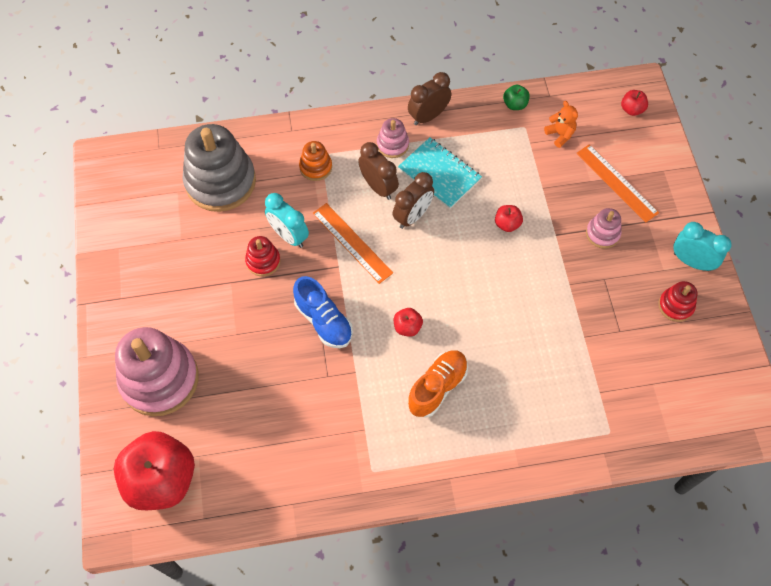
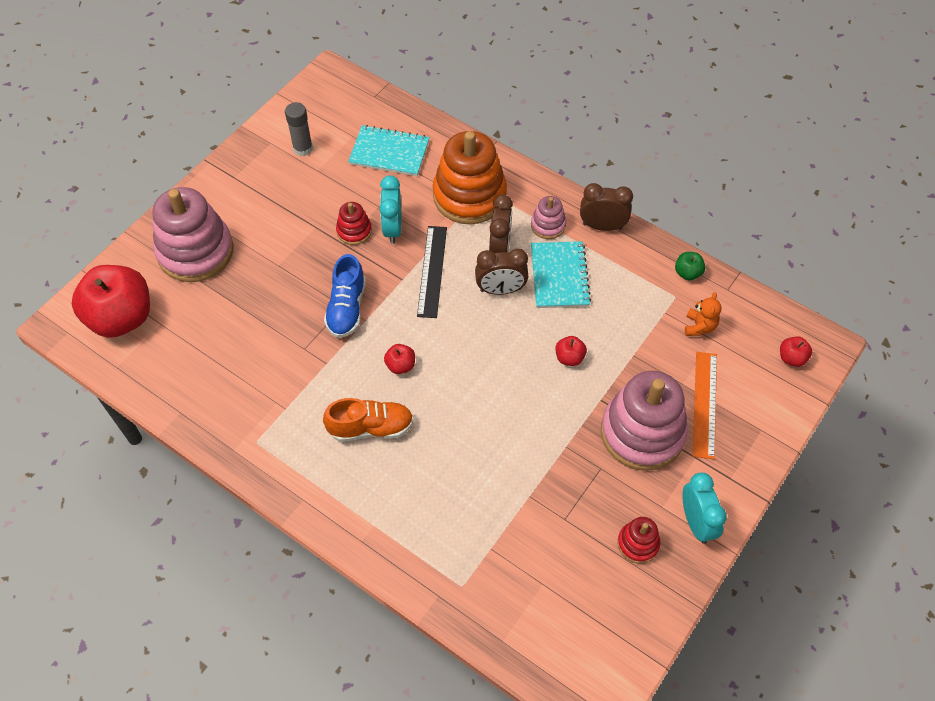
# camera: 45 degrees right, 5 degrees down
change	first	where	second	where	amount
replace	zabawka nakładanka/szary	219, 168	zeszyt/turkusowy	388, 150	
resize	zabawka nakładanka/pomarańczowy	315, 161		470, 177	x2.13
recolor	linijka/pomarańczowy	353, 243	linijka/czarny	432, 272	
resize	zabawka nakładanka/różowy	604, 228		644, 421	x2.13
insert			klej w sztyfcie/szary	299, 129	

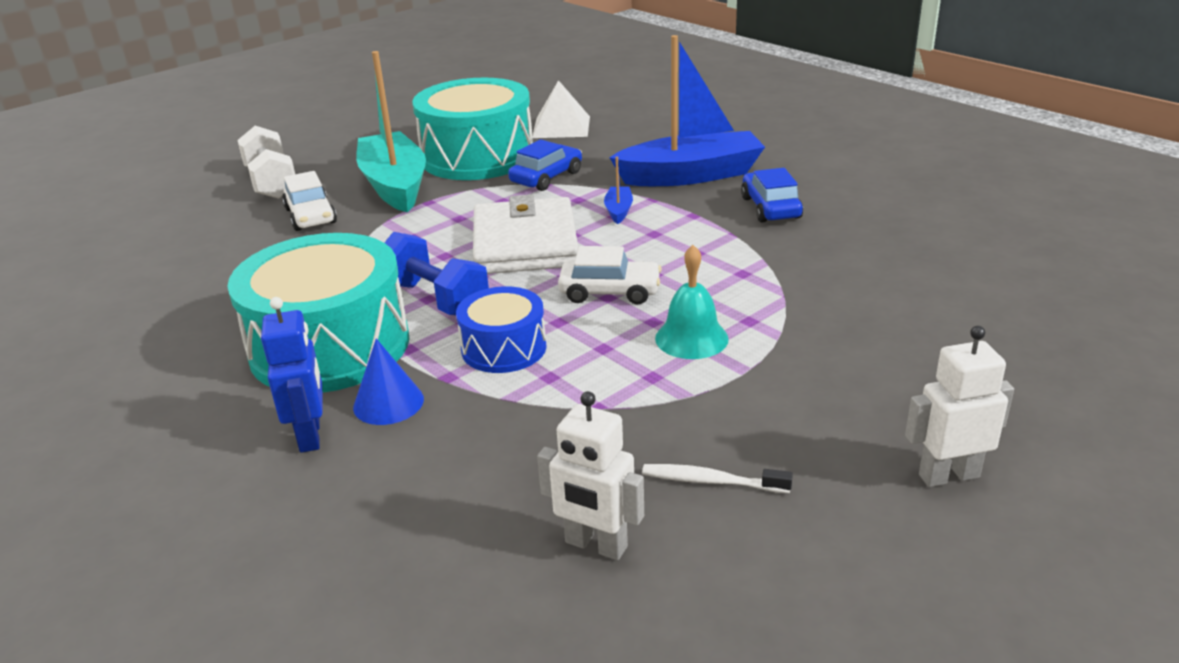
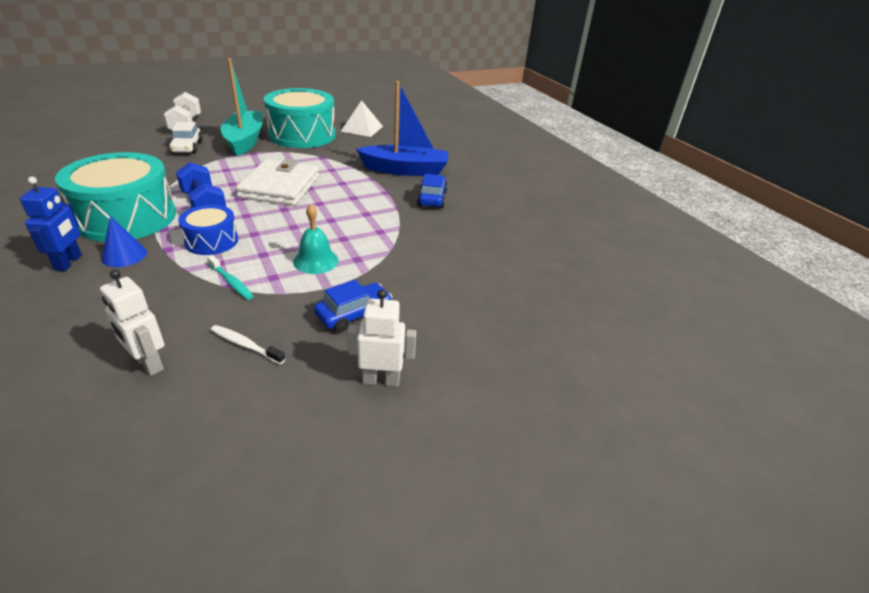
# camera: 10 degrees right, 5 degrees up
change	first	where	second	where	amount
move	samochód/niebieski	545, 165		353, 306	
delete	łódka/niebieski	618, 190			
delete	samochód/biały	610, 275			
insert			szczoteczka do zębów/turkusowy	230, 277	

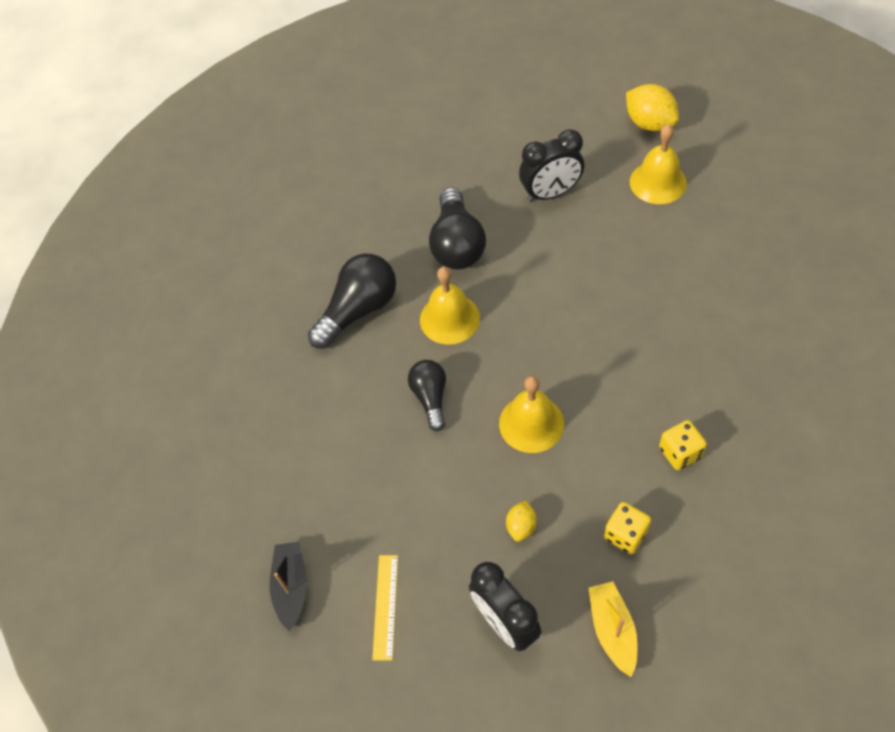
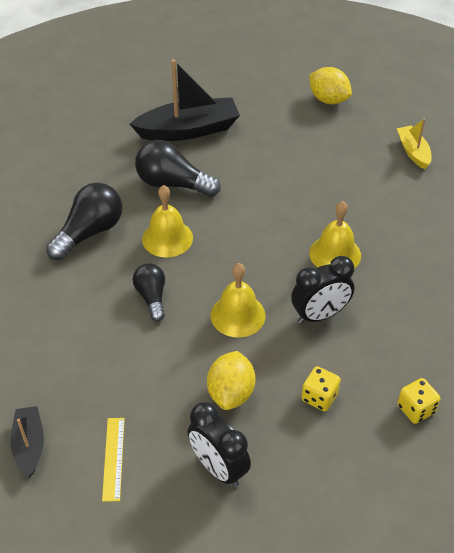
# camera: 10 degrees left, 10 degrees down
change	first	where	second	where	amount
move	dzwonek/żółty	658, 164		335, 235	
move	budzik/czarny	551, 165		322, 290	
rotate	żarówka/czarny	457, 228		178, 168	120 degrees clockwise
move	kostka do gry/żółty	683, 445		418, 401	
resize	cytryna/żółty	521, 521		231, 380	x1.83
move	łódka/żółty	612, 629		414, 143	
insert			łódka/czarny	185, 100	

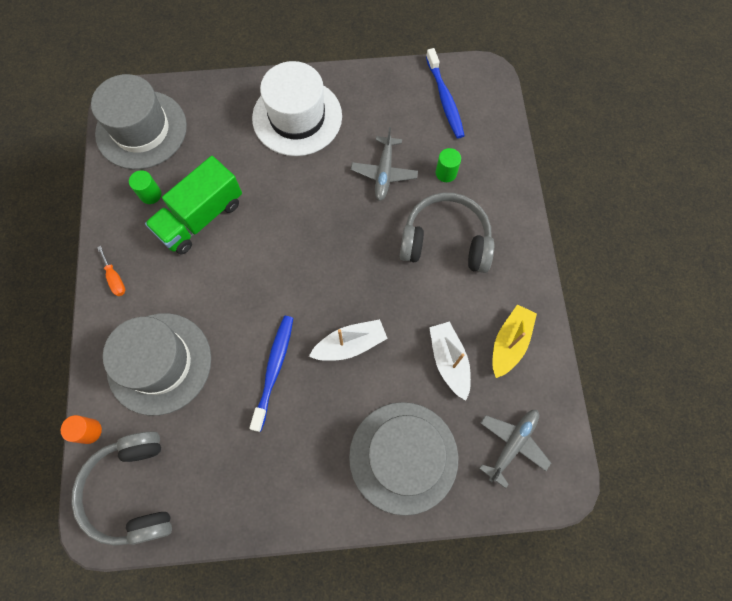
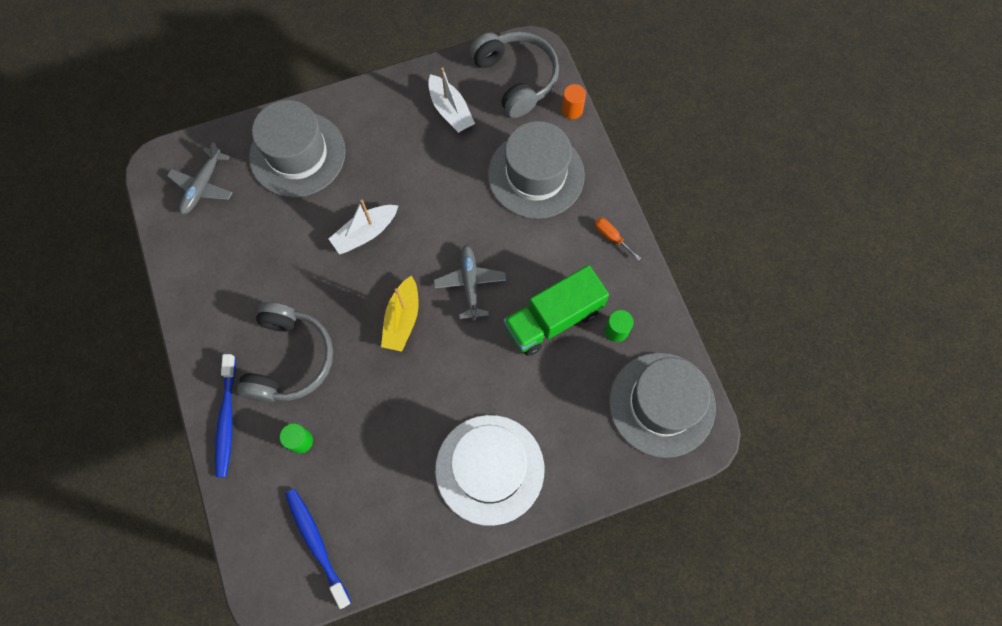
# camera: 165 degrees right, 0 degrees up
change	first	where	second	where	amount
move	samolot/szary	384, 164		470, 283	
rotate	ciężarówka/zielony	193, 205		556, 310	150 degrees counterclockwise
rotate	słuchawki/szary	447, 233		285, 352	75 degrees counterclockwise
move	łódka/żółty	514, 341		400, 314	
move	szczoteczka do zębów/niebieski	271, 374		225, 415	
move	łódka/biały	450, 361		451, 100	

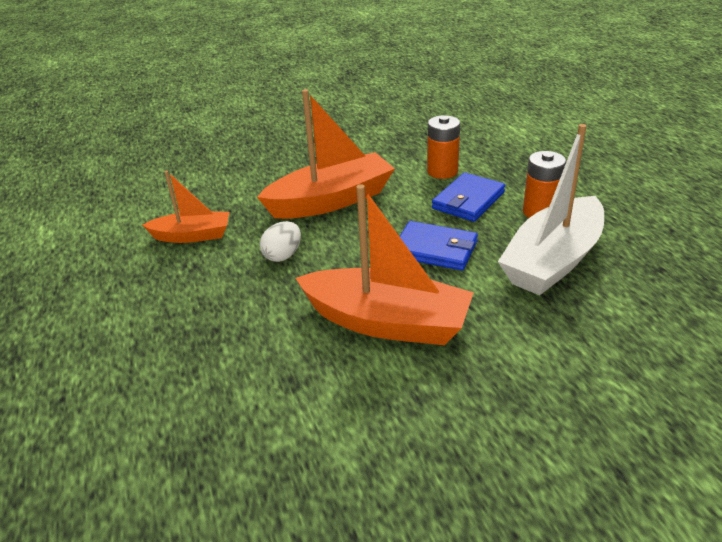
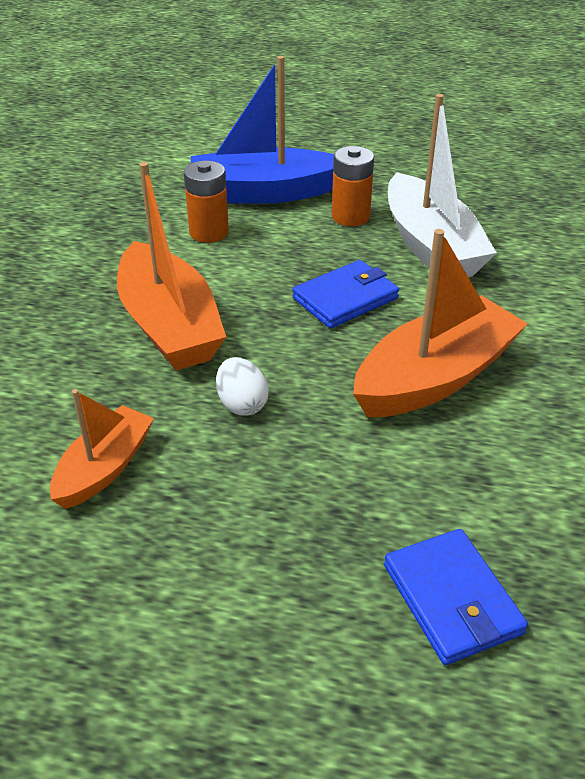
# camera: 60 degrees left, 5 degrees up
change	first	where	second	where	amount
rotate	łódka/pomarańczowy	326, 154		171, 266	150 degrees clockwise
move	portfel/niebieski	468, 197		456, 597	
insert			łódka/niebieski	262, 130	

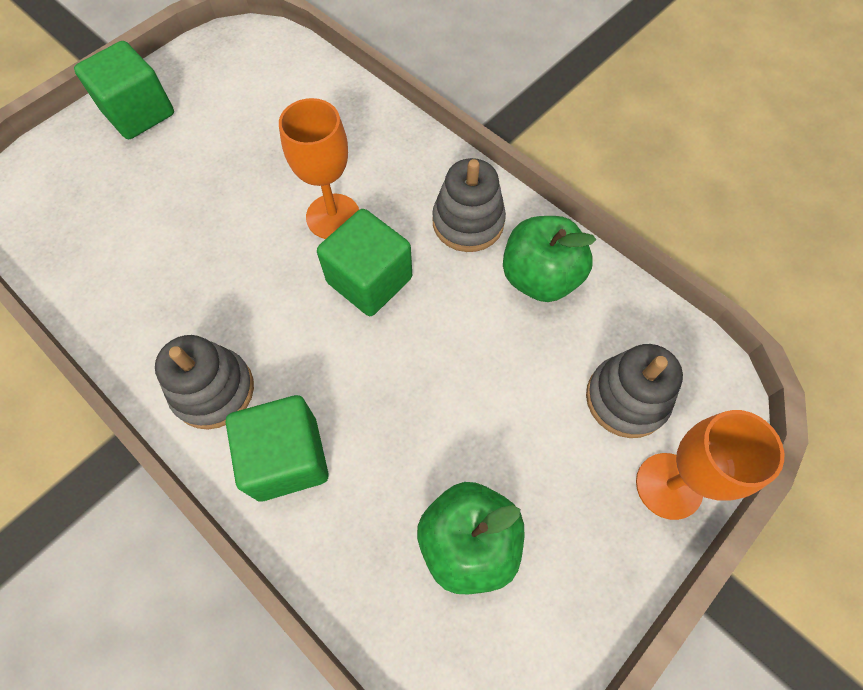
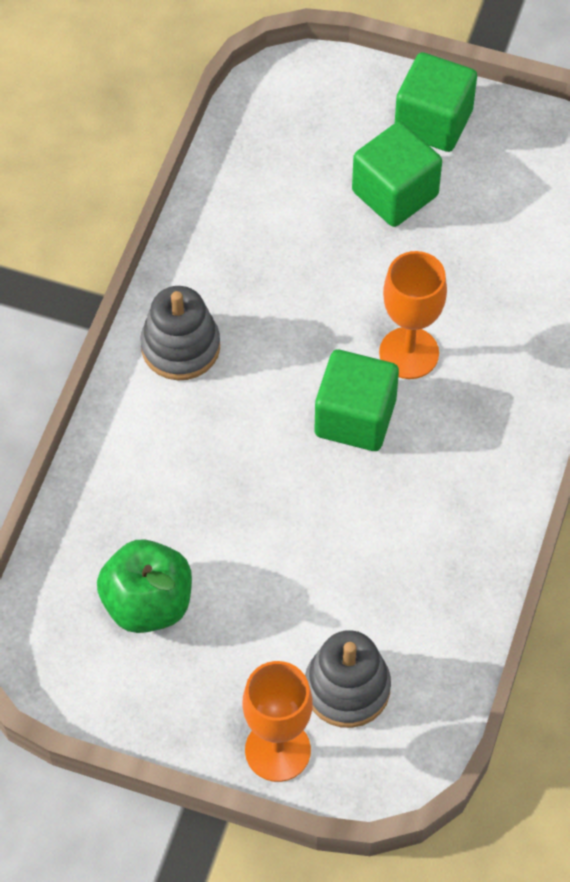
# camera: 65 degrees right, 5 degrees down
change	first	where	second	where	amount
delete	zabawka nakładanka/szary	469, 205			
delete	jabłko/zielony	549, 259			
move	sześcian/zielony	277, 448		397, 174	

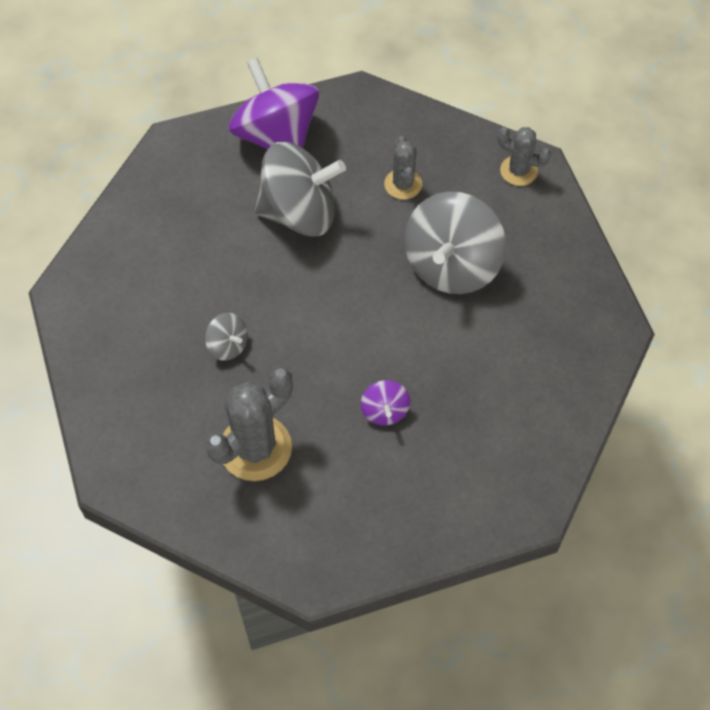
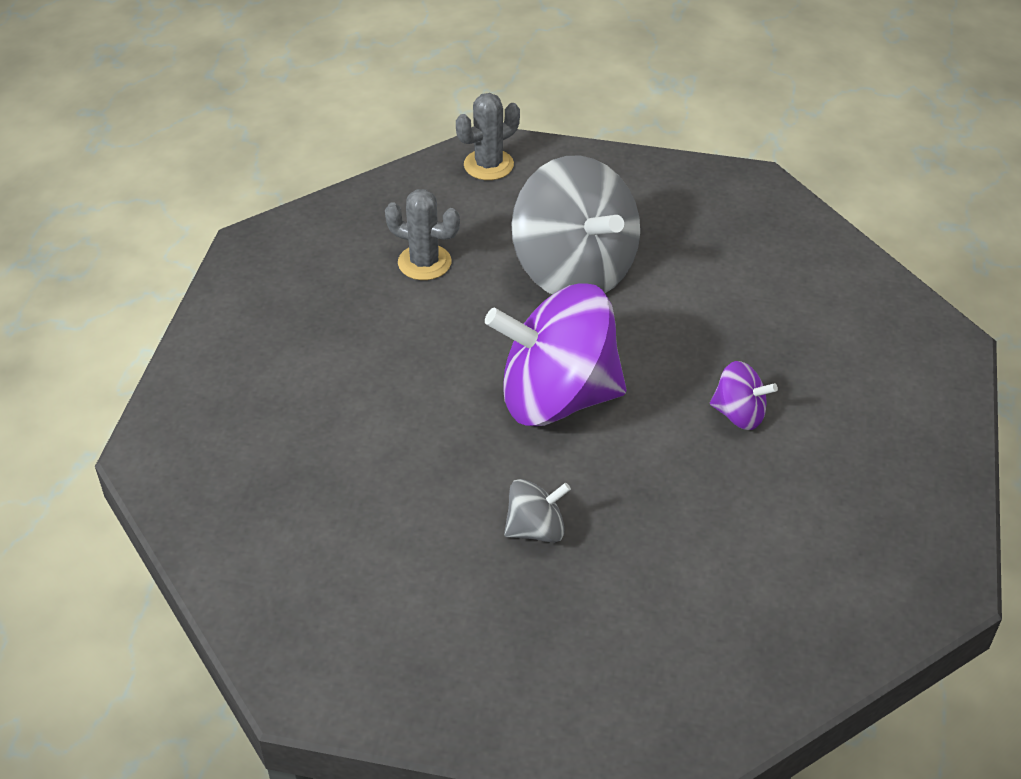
# camera: 60 degrees left, 15 degrees down
change	first	where	second	where	amount
move	bączek/fioletowy	274, 104		556, 354	
delete	bączek/szary	300, 189			
delete	kaktus/szary	249, 424			

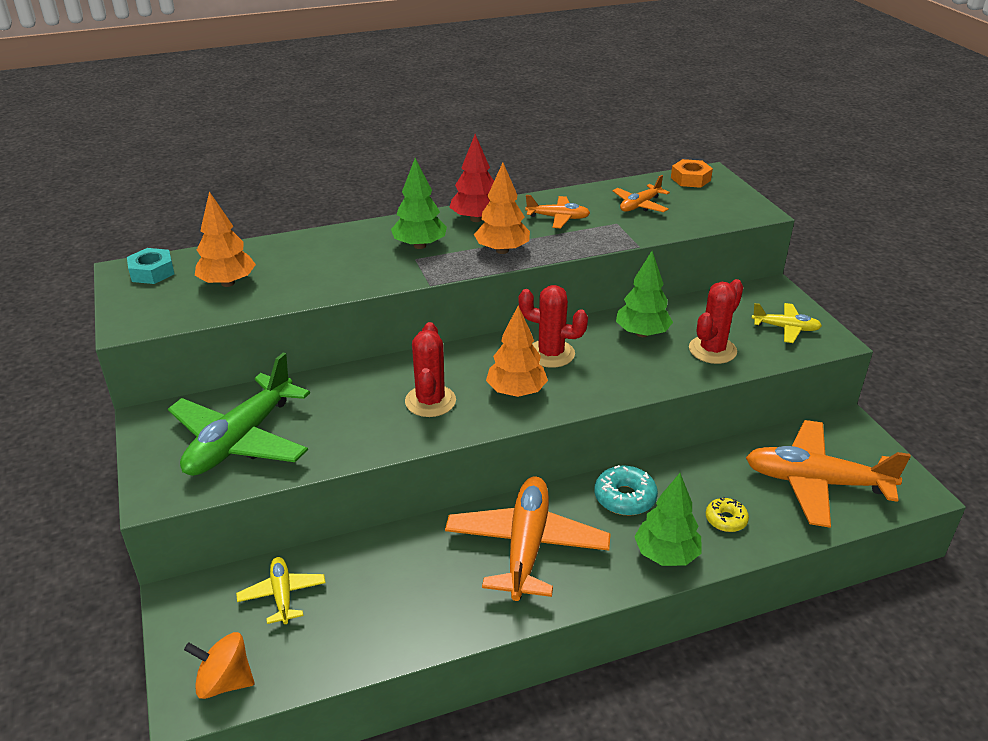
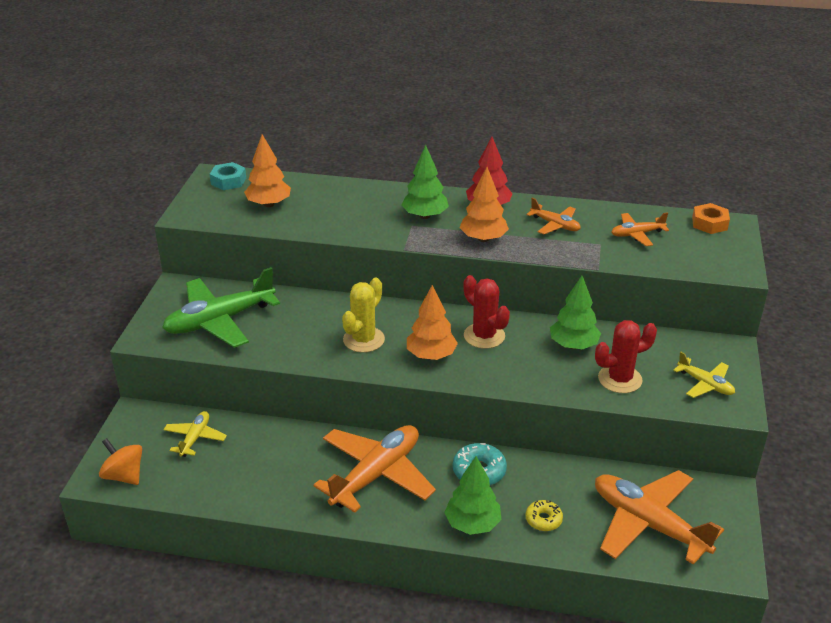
# camera: 30 degrees right, 0 degrees up
change	first	where	second	where	amount
recolor	kaktus/czerwony	430, 369	kaktus/żółty	363, 315	

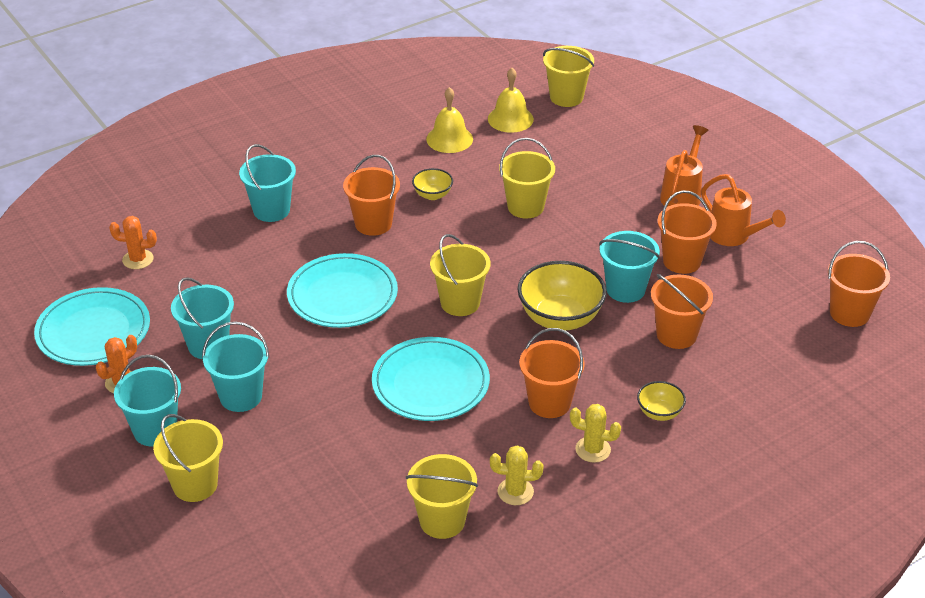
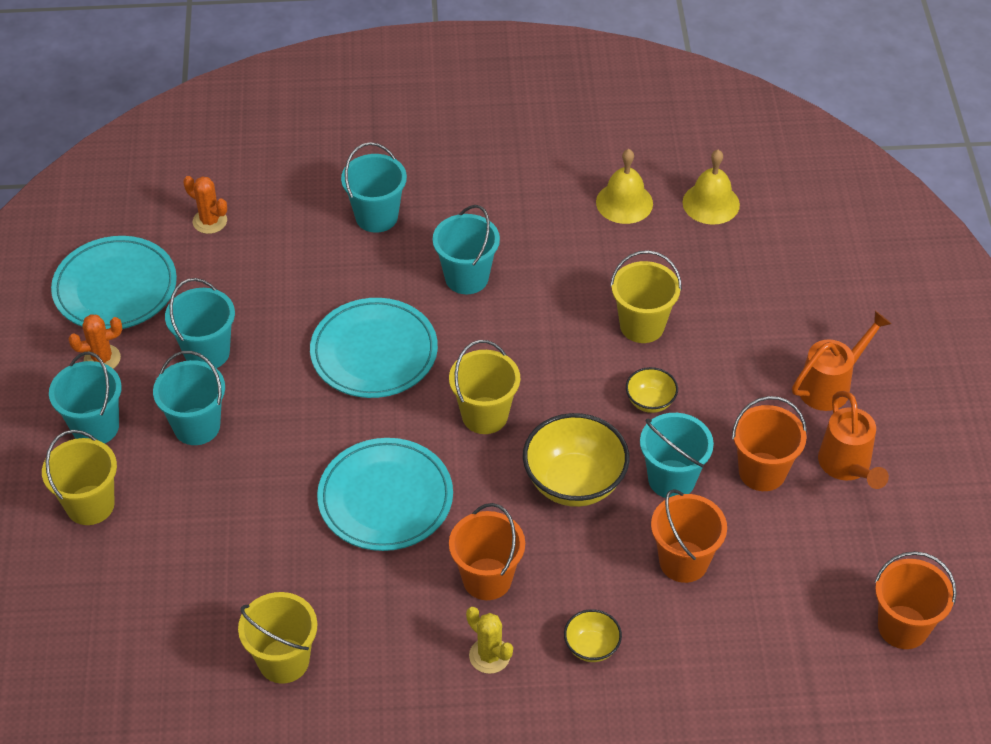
# camera: 30 degrees right, 10 degrees up
change	first	where	second	where	amount
delete	wiadro/żółty	568, 76			
recolor	wiadro/pomarańczowy	371, 195	wiadro/turkusowy	466, 249	
move	miska/żółty	432, 184		652, 390	
delete	kaktus/żółty	516, 475			

